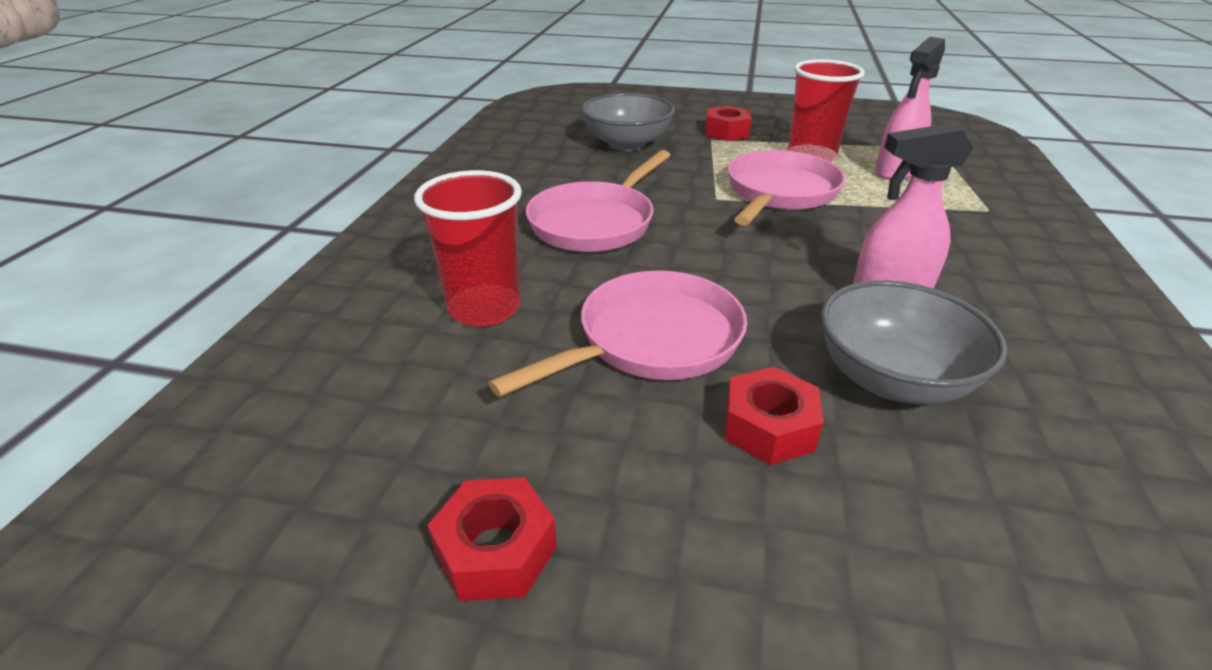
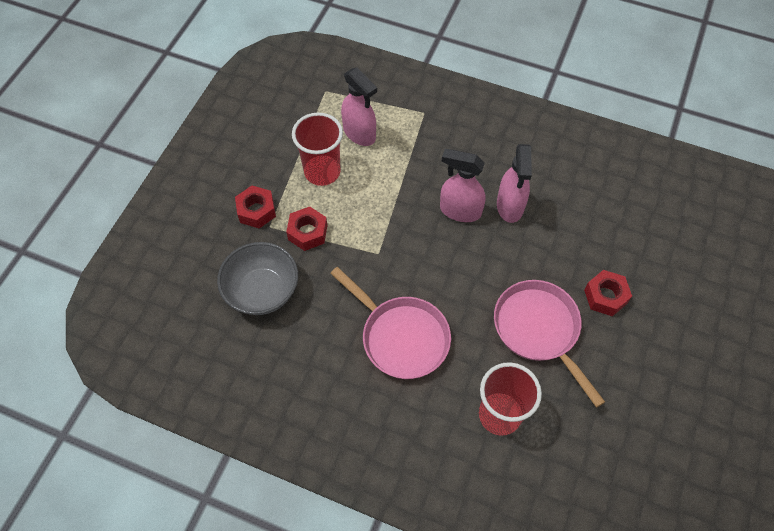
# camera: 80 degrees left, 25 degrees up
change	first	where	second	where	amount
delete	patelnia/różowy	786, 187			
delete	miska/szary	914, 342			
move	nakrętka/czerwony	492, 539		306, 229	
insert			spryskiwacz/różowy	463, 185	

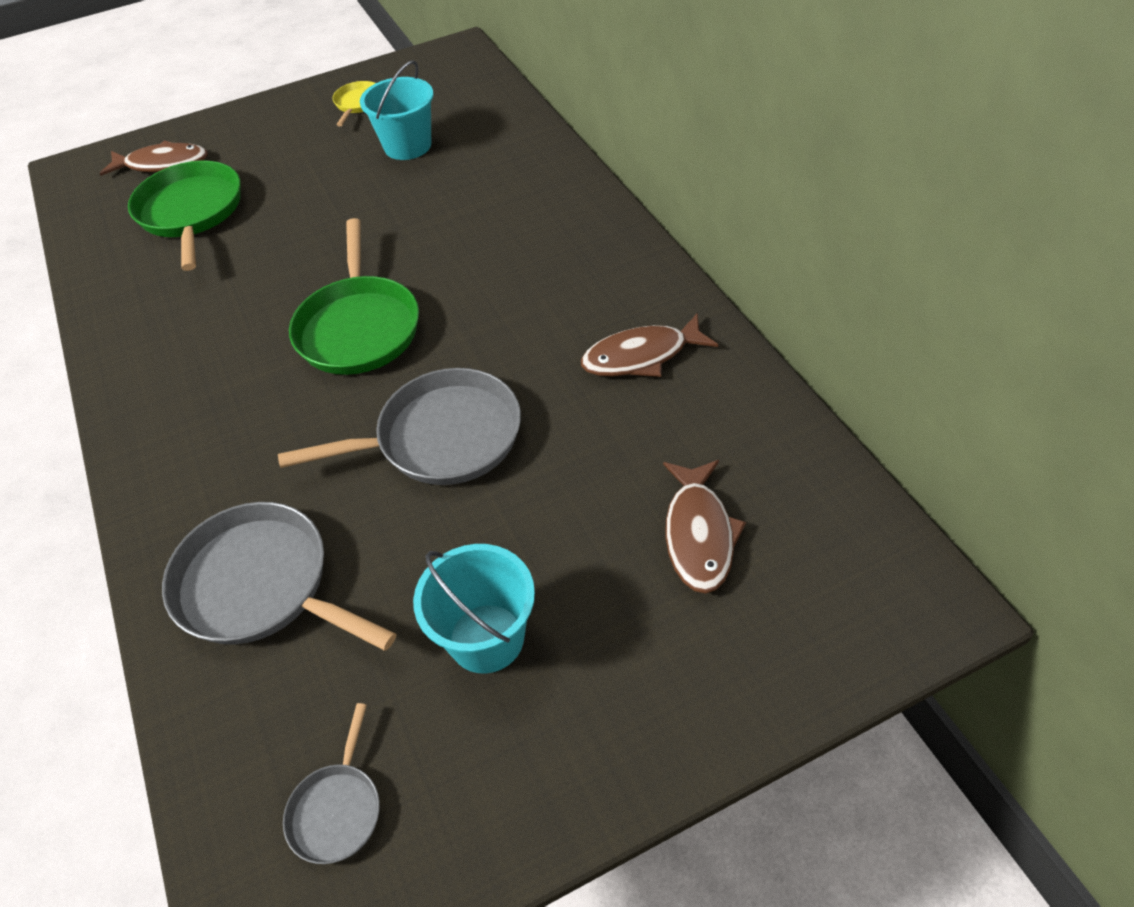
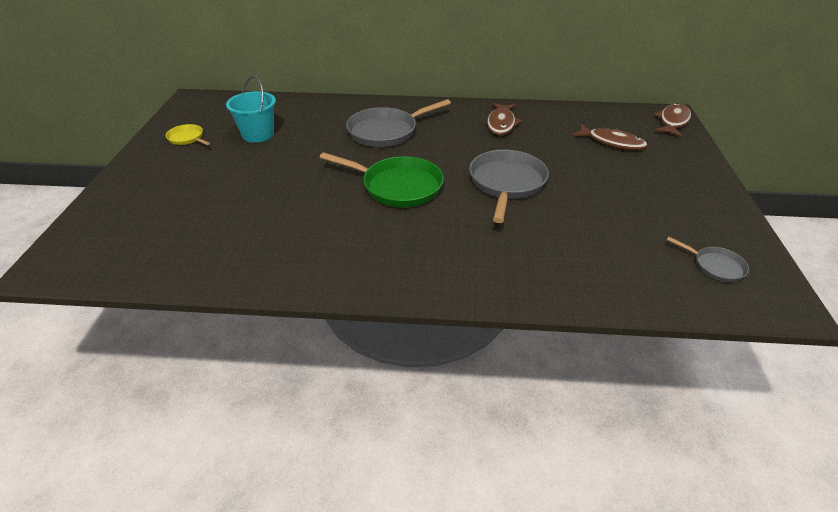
# camera: 65 degrees left, 10 degrees down
change	first	where	second	where	amount
move	ryba/brązowy	154, 158		672, 120	
delete	patelnia/zielony	184, 216			
move	patelnia/szary	279, 576		398, 123	
delete	wiadro/turkusowy	474, 608			

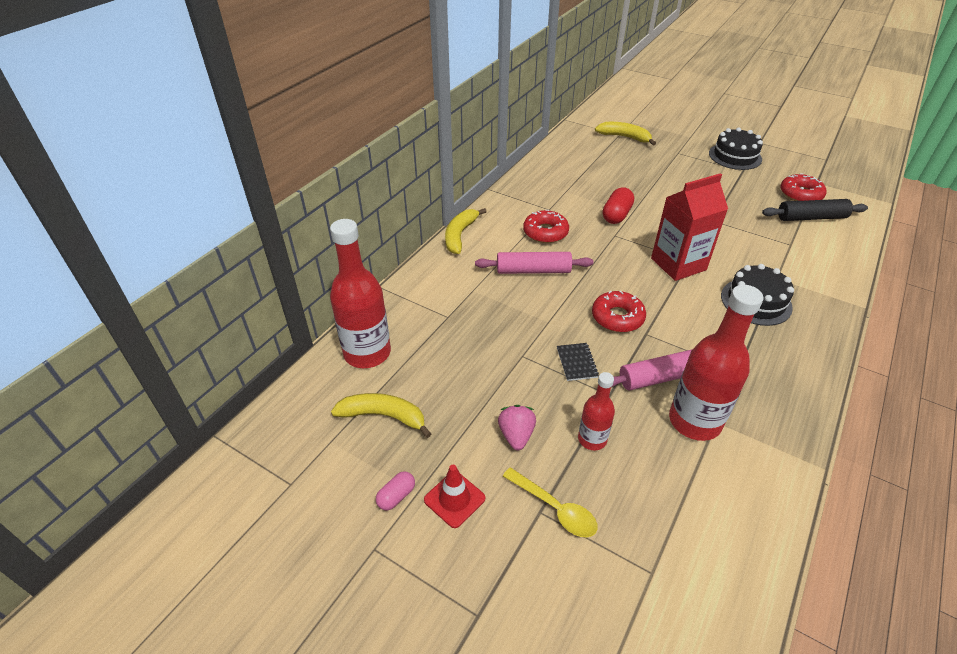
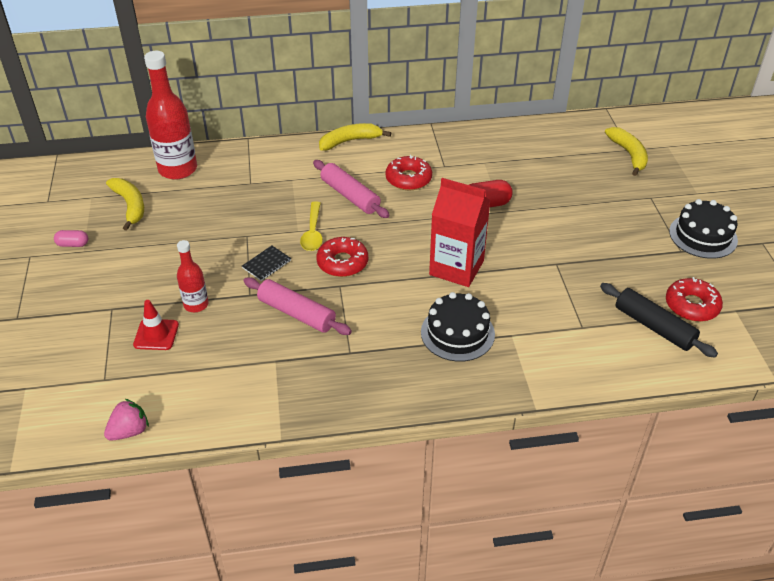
# camera: 50 degrees right, 0 degrees up
change	first	where	second	where	amount
delete	butelka/czerwony	716, 363			
move	truskawka/różowy	517, 427		126, 420	
move	pachołek/czerwony	454, 496		156, 325	
move	łyżka/żółty	550, 502		311, 226	

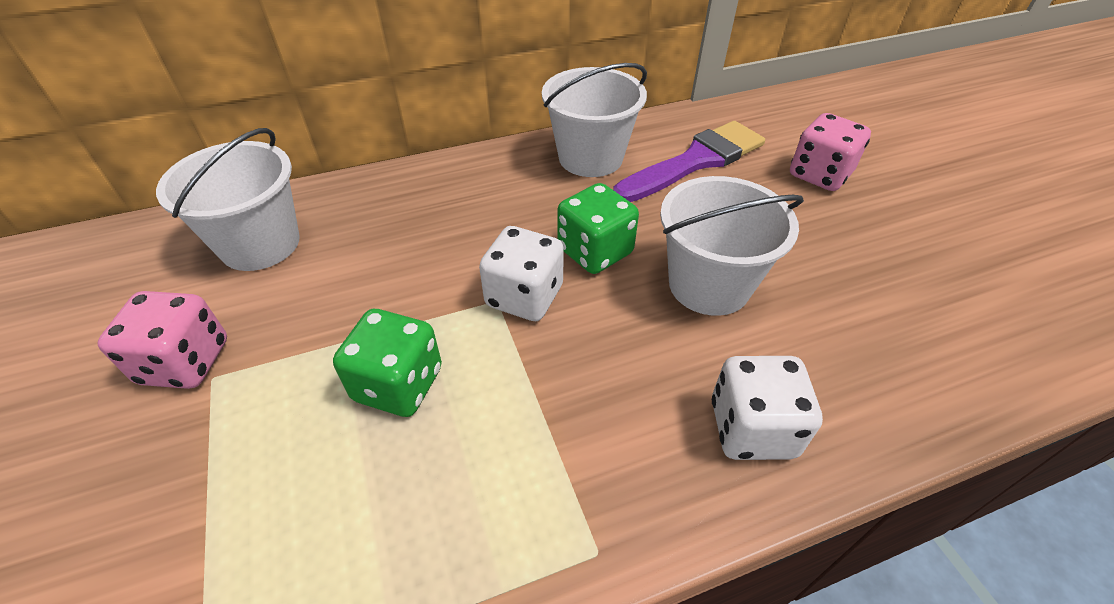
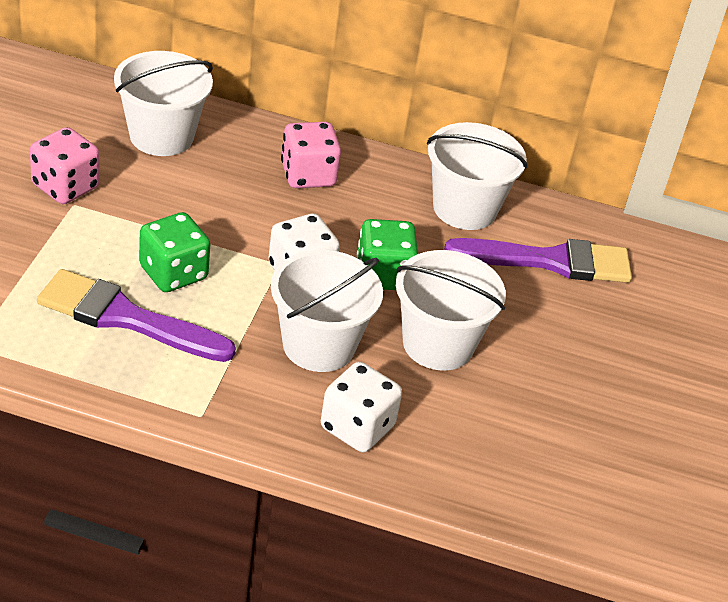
# camera: 30 degrees right, 5 degrees down
change	first	where	second	where	amount
move	kostka do gry/różowy	830, 152		311, 155	
insert			wiadro/biały	327, 311	
insert			pędzel/fioletowy	136, 315	

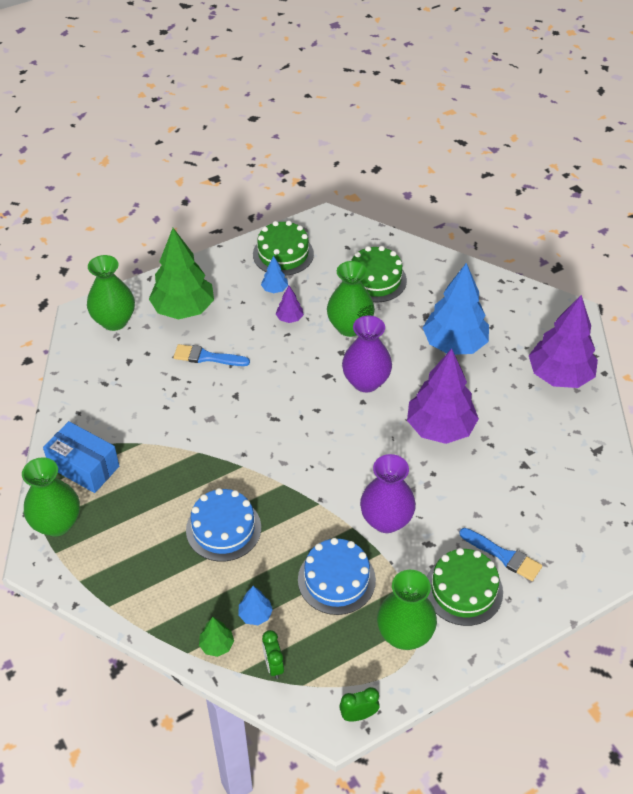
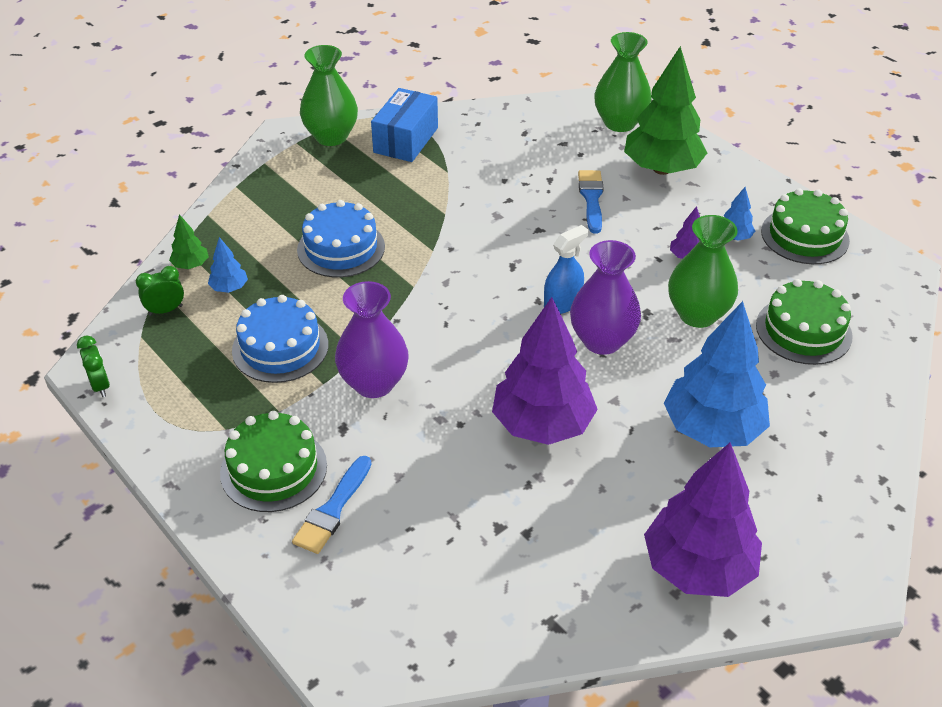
# camera: 80 degrees right, 5 degrees down
change	first	where	second	where	amount
delete	wazon/zielony	407, 610			
insert			spryskiwacz/niebieski	566, 269	

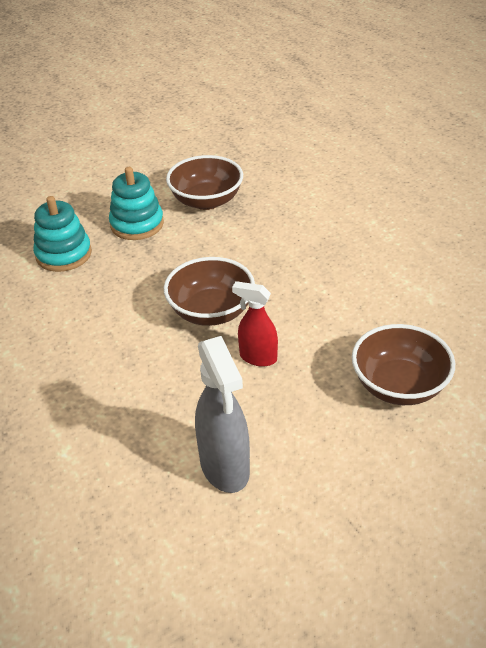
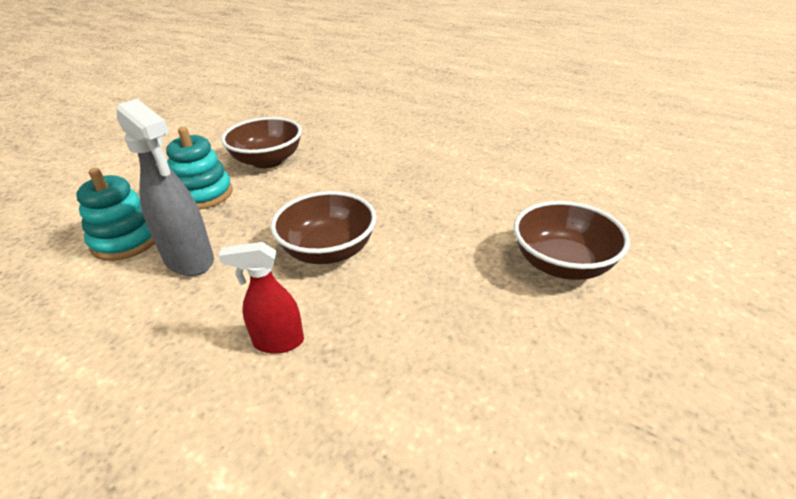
# camera: 25 degrees left, 5 degrees down
change	first	where	second	where	amount
move	spryskiwacz/czerwony	255, 324		261, 298	
move	spryskiwacz/szary	222, 414		165, 187	

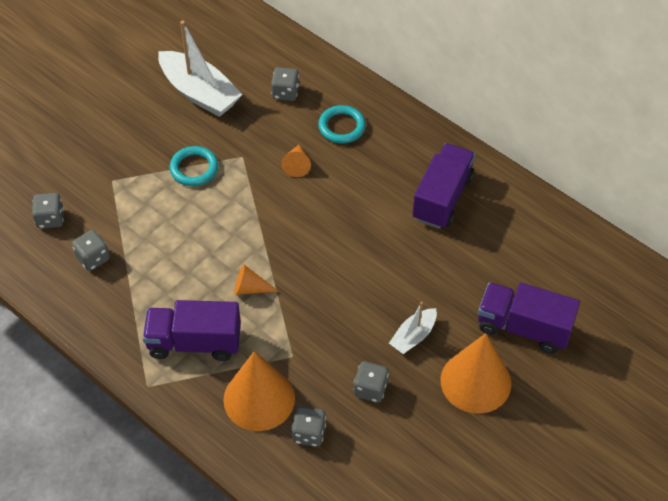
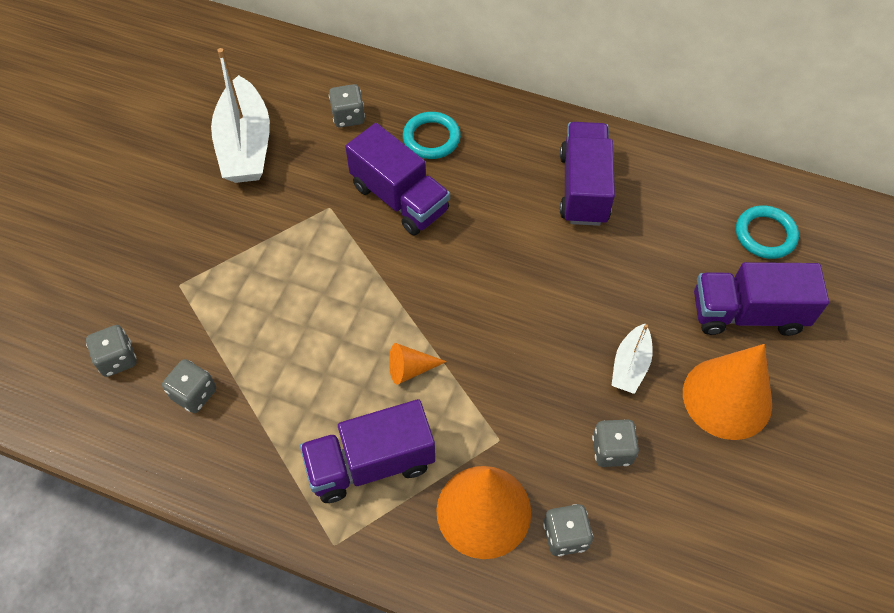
# camera: 20 degrees left, 5 degrees up
change	first	where	second	where	amount
rotate	łódka/biały	200, 69		240, 115	60 degrees clockwise
replace	stożek/pomarańczowy	296, 161	ciężarówka/fioletowy	397, 179	
move	pierścień/turkusowy	194, 166		767, 232	

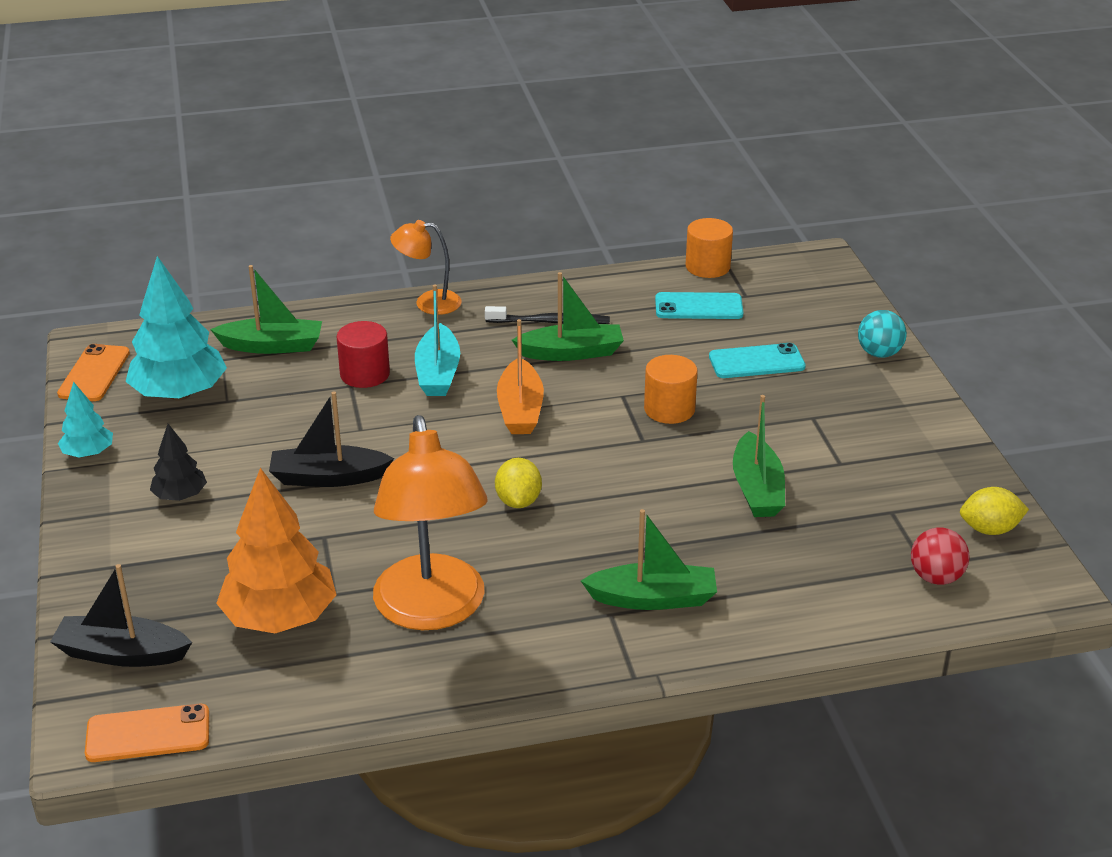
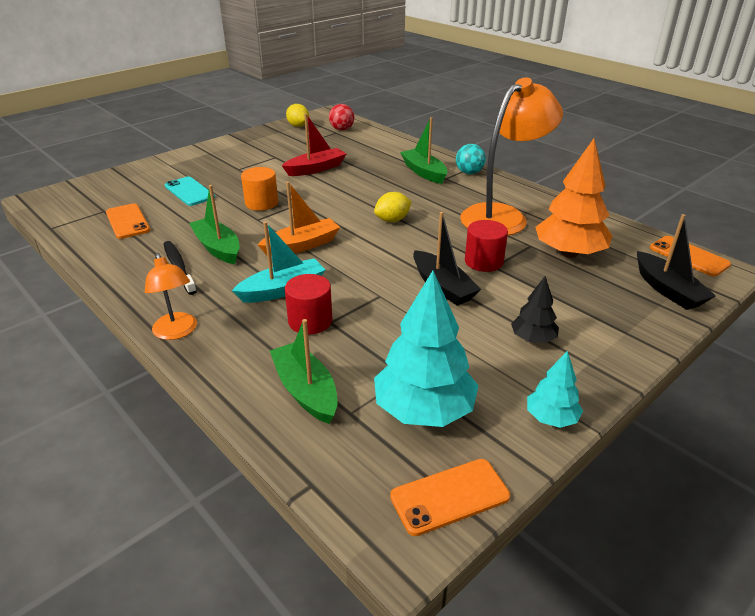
# camera: 120 degrees left, 0 degrees up
change	first	where	second	where	amount
delete	walec/pomarańczowy	709, 248			
recolor	telefon/turkusowy	699, 305	telefon/pomarańczowy	128, 221	
move	piłka/turkusowy	882, 334		471, 159	
recolor	łódka/zielony	759, 456	łódka/czerwony	314, 144	
insert			walec/czerwony	486, 246	

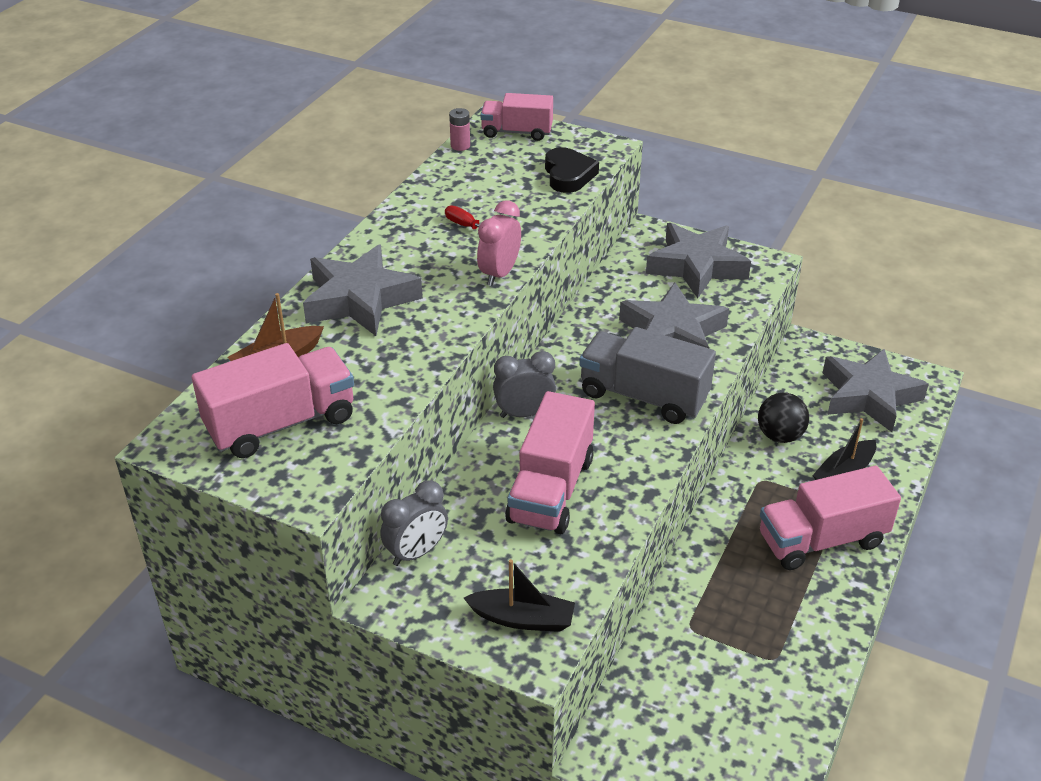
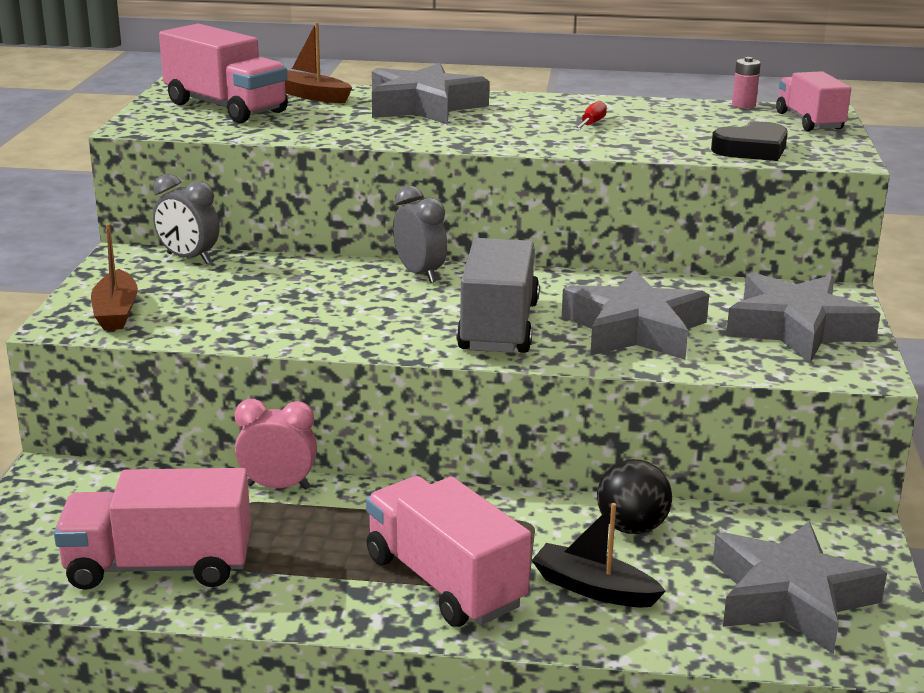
# camera: 70 degrees right, 15 degrees down
change	first	where	second	where	amount
move	budzik/różowy	499, 243		276, 444	
move	ciężarówka/różowy	550, 463		152, 529	
recolor	łódka/czarny	519, 595	łódka/brązowy	114, 276	

